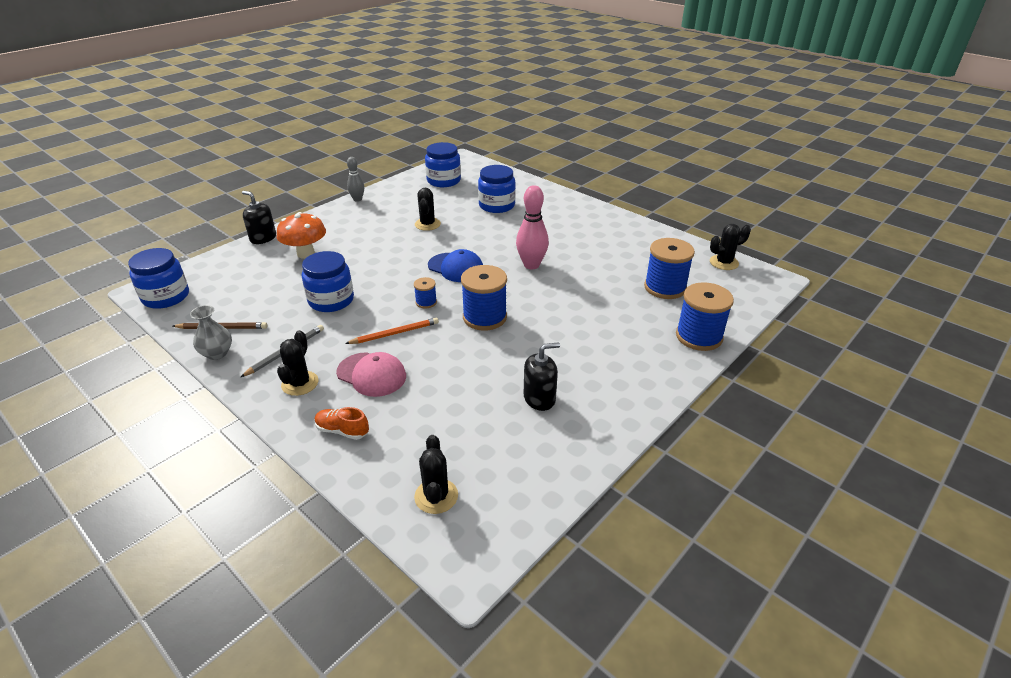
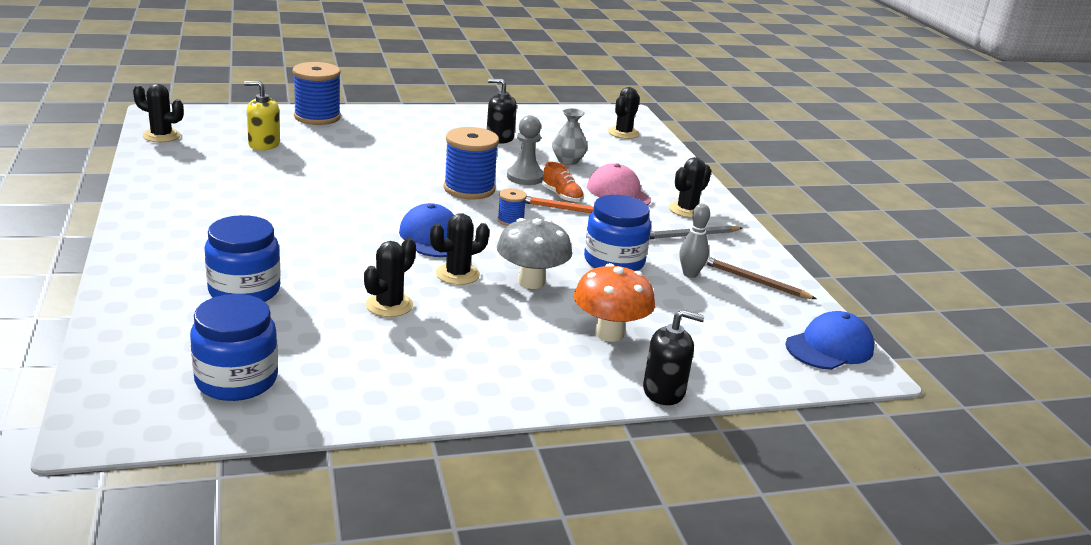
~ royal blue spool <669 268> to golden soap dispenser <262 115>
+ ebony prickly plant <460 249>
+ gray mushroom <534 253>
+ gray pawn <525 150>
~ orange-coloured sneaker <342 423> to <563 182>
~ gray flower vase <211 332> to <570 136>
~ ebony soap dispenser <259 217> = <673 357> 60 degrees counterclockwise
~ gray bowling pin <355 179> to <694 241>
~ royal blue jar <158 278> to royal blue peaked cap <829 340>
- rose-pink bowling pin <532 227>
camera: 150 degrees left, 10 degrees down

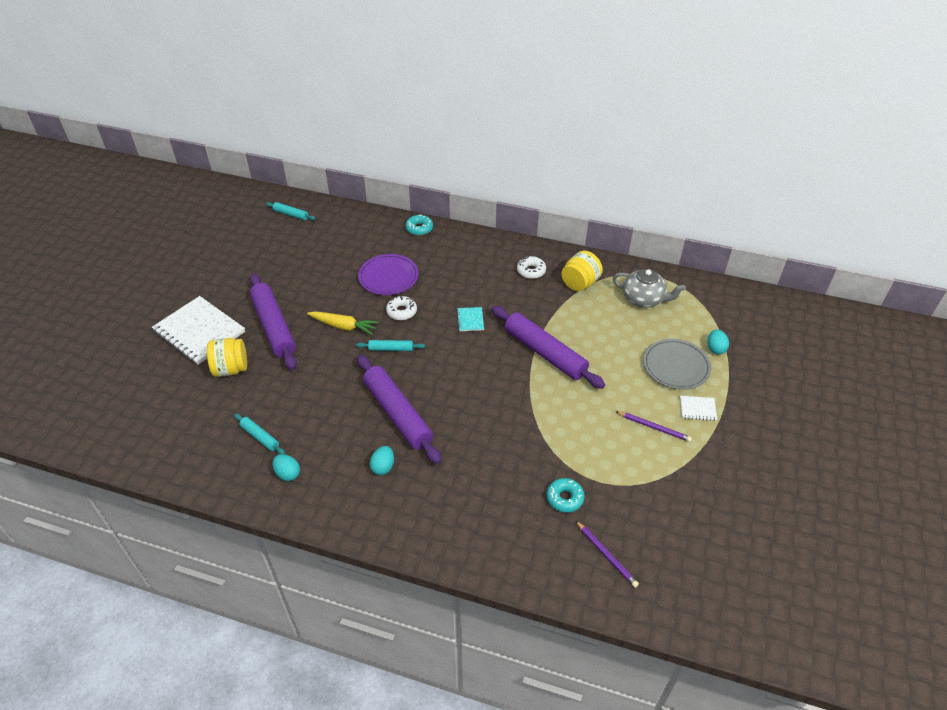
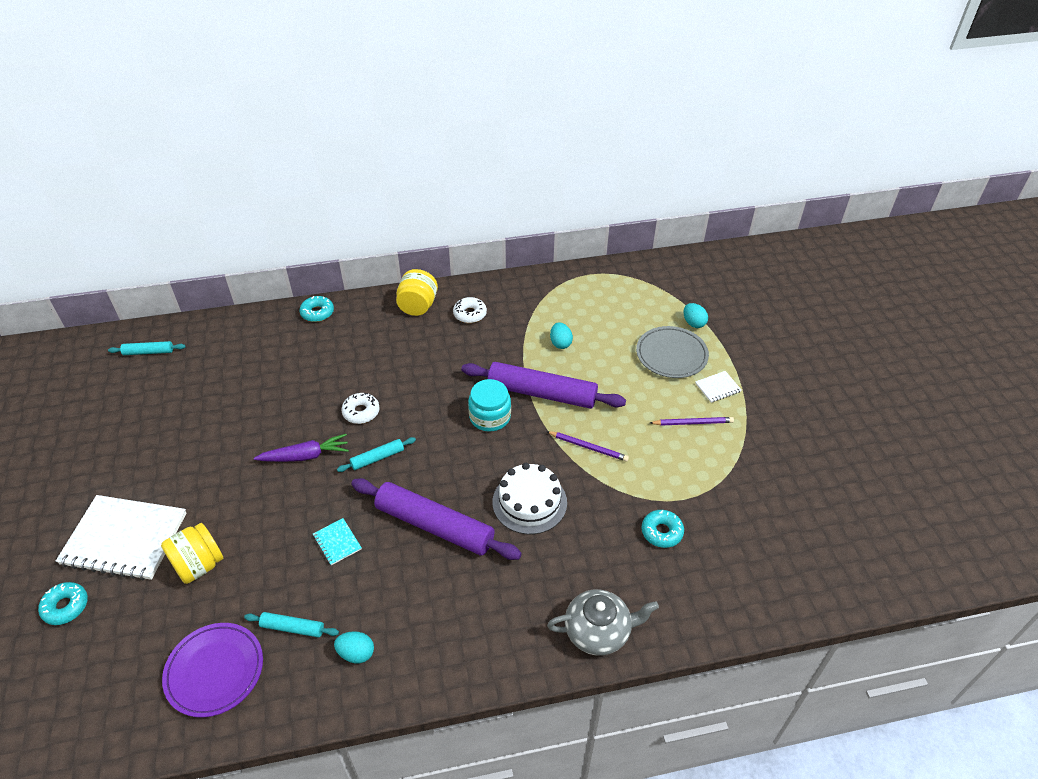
+ turquoise donut <63 603>
~ violet dinner plate <388 274> to <212 670>
~ golden toy carrot <343 323> to violet toy carrot <301 448>
~ turquoise notepad <470 319> to <337 541>
~ golden jar <582 271> to <417 292>
+ turquoise jar <489 405>
+ white layer cake <529 498>
~ violet wooden pencil <607 554> to <587 446>
~ gray tea pot <649 288> to <603 622>
~ turquoise egg shape <382 460> to <561 335>
- violet pastry roller <273 321>
camera: 30 degrees left, 0 degrees up

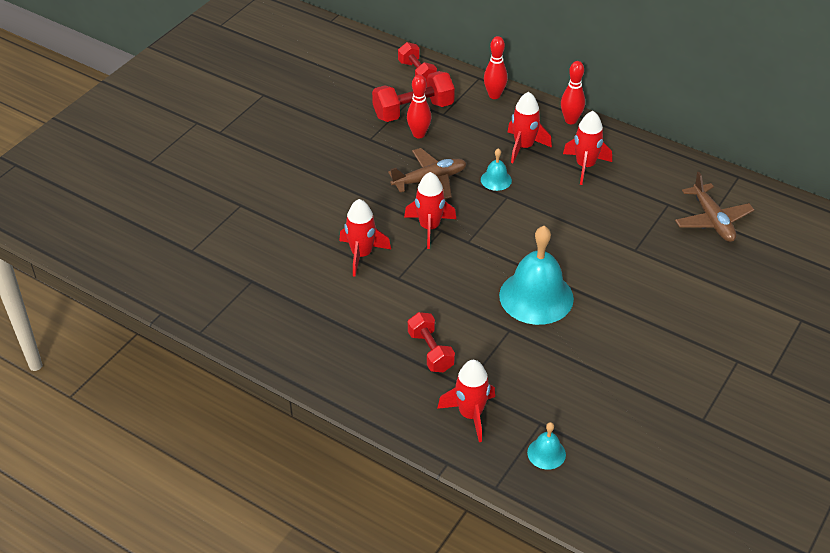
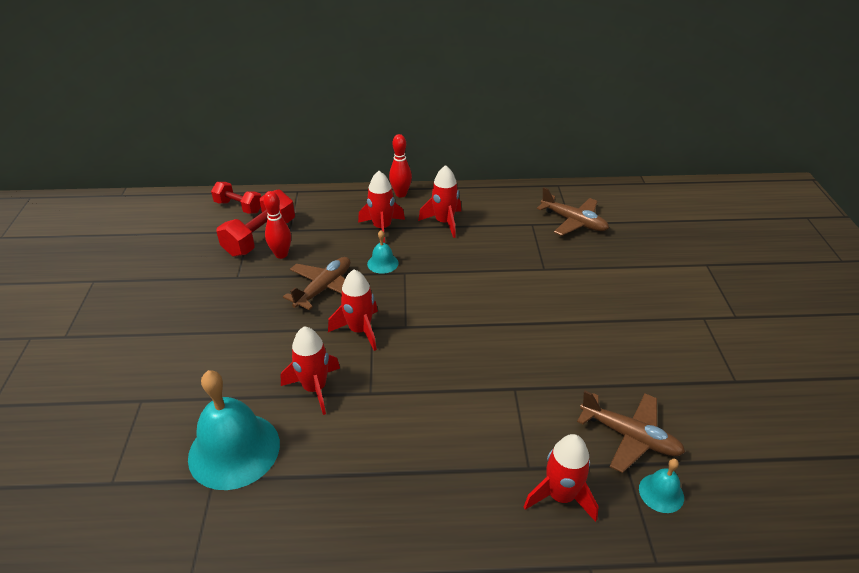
~ turquoise school bell <536 275> to <234 430>
+ russet toy plane <631 432>
- crimson hand weight <431 342>
- crimson bowling pin <496 67>
camera: 35 degrees left, 5 degrees down

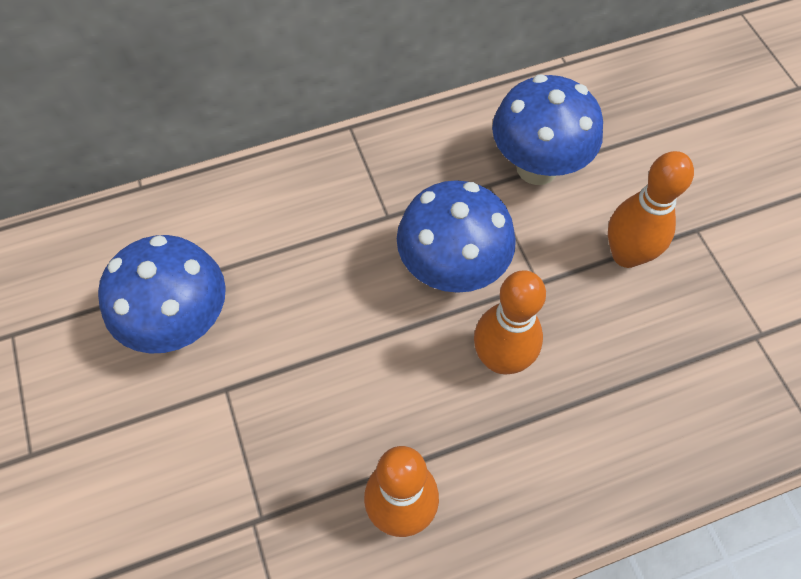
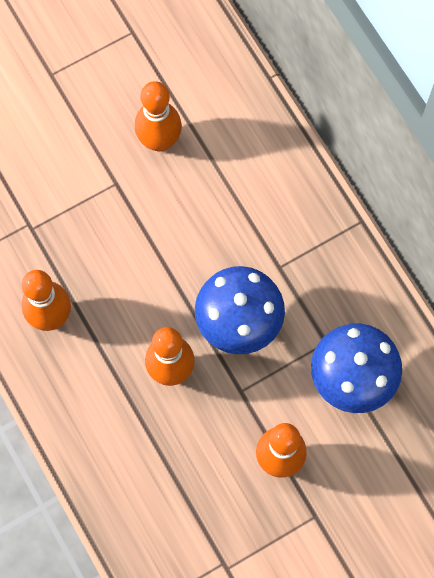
~ royal blue mushroom <162 294> to orange-coloured bowling pin <158 116>
camera: 80 degrees right, 10 degrees up

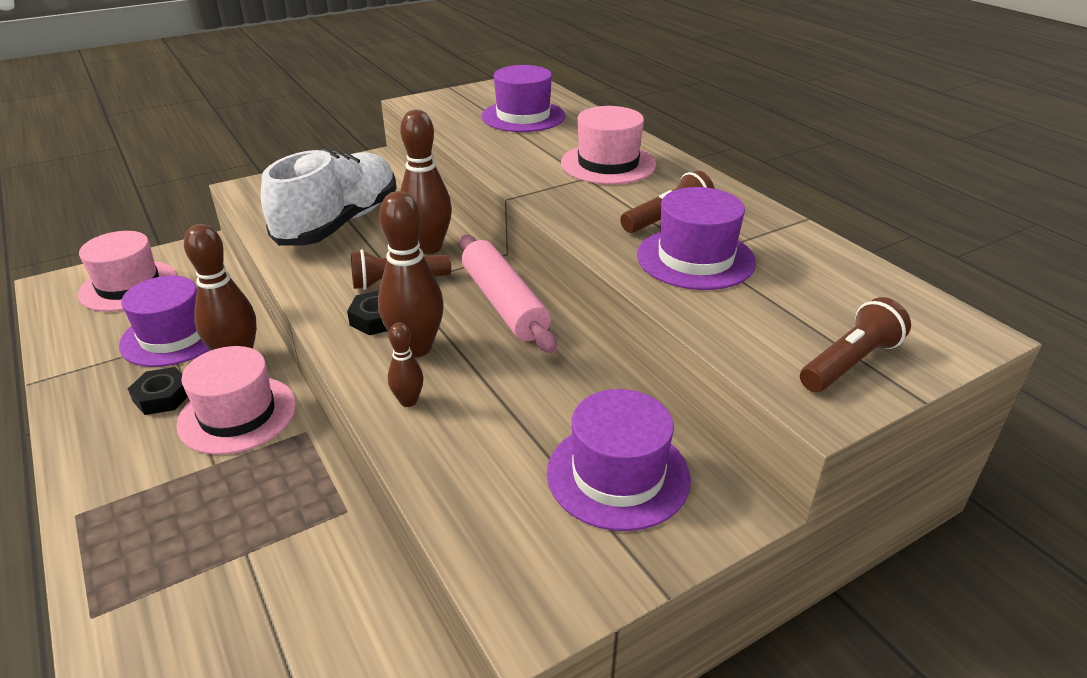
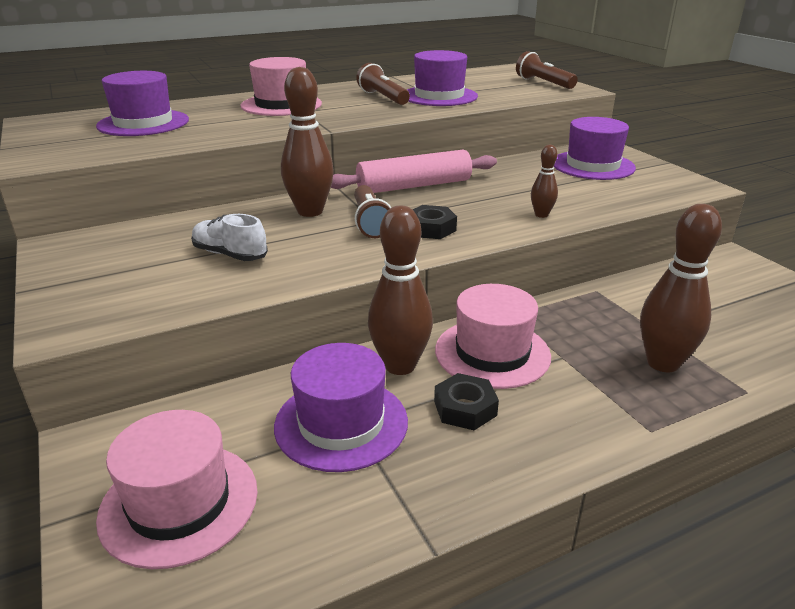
~ white sneaker <329 197> = <229 237> x0.47
~ russet bowling pin <411 274> to <681 288>
camera: 85 degrees left, 5 degrees down

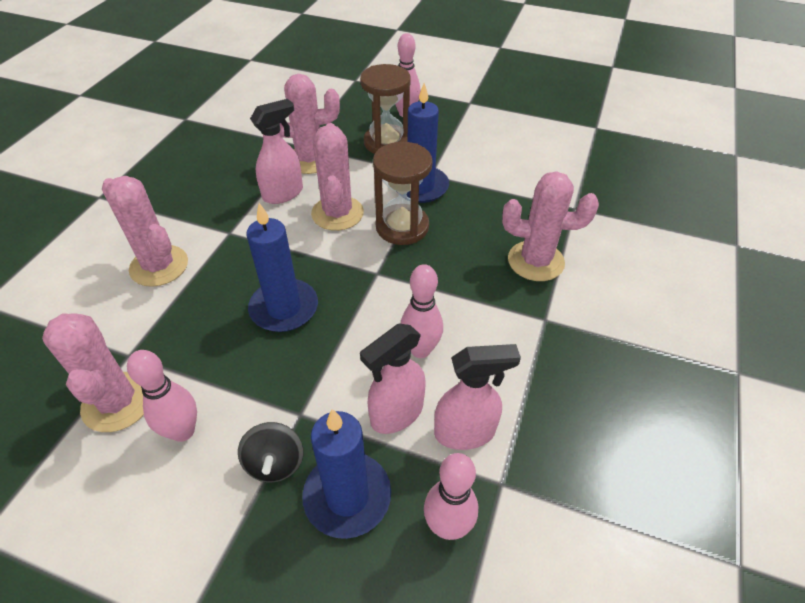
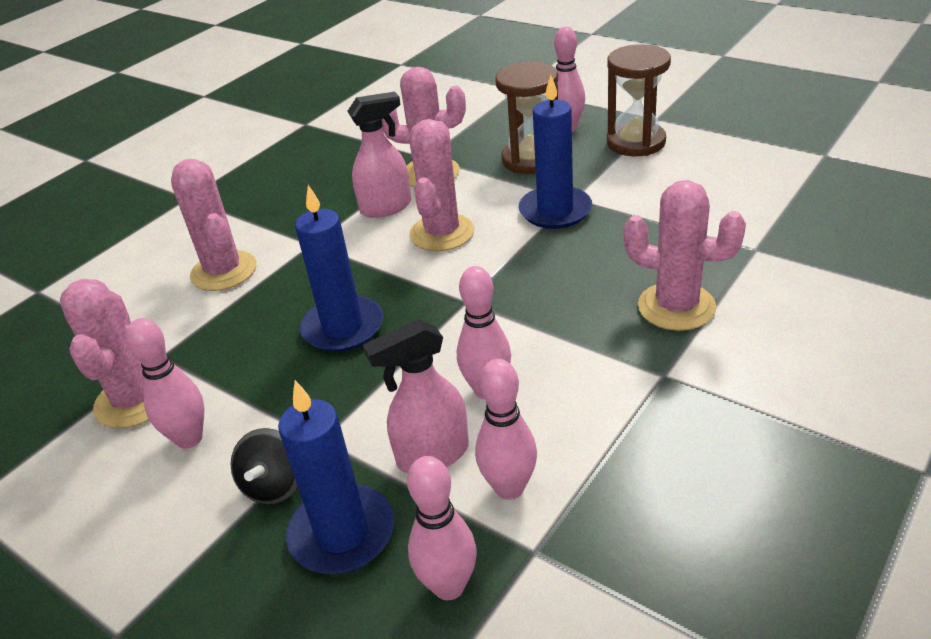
~ rose-pink spray cleaner <477 397> to rose-pink bowling pin <506 429>
~ russet sand timer <403 193> to <639 100>
camera: 20 degrees right, 10 degrees down

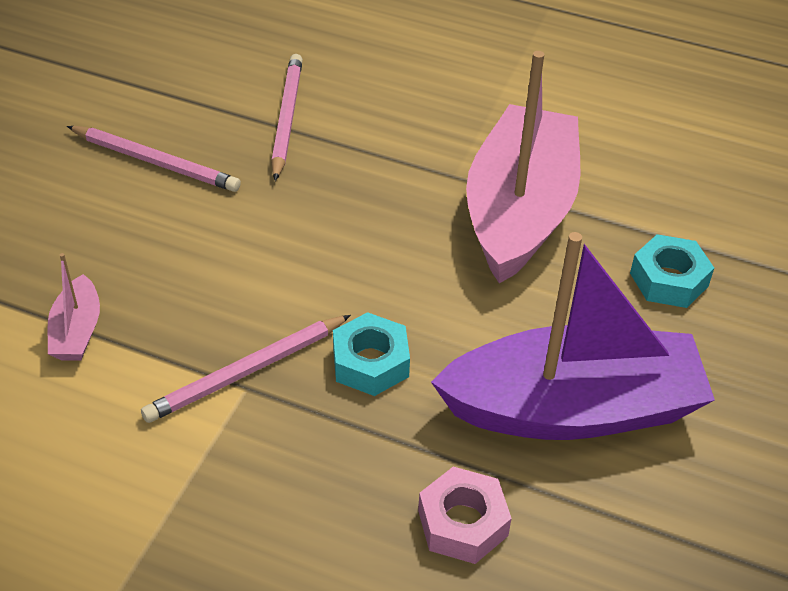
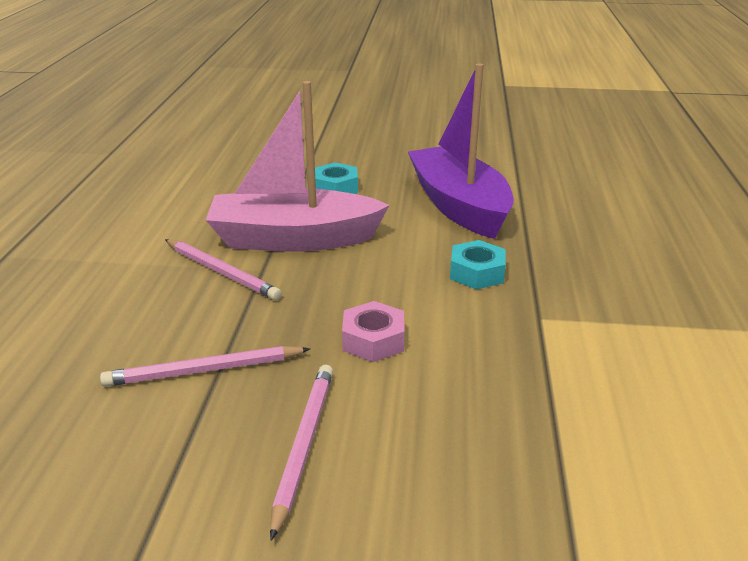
~ rose-pink wooden pencil <246 369> to <223 269>
~ rose-pink hex nut <465 515> to <373 331>
- rose-pink toy boat <74 306>
camera: 105 degrees left, 15 degrees down

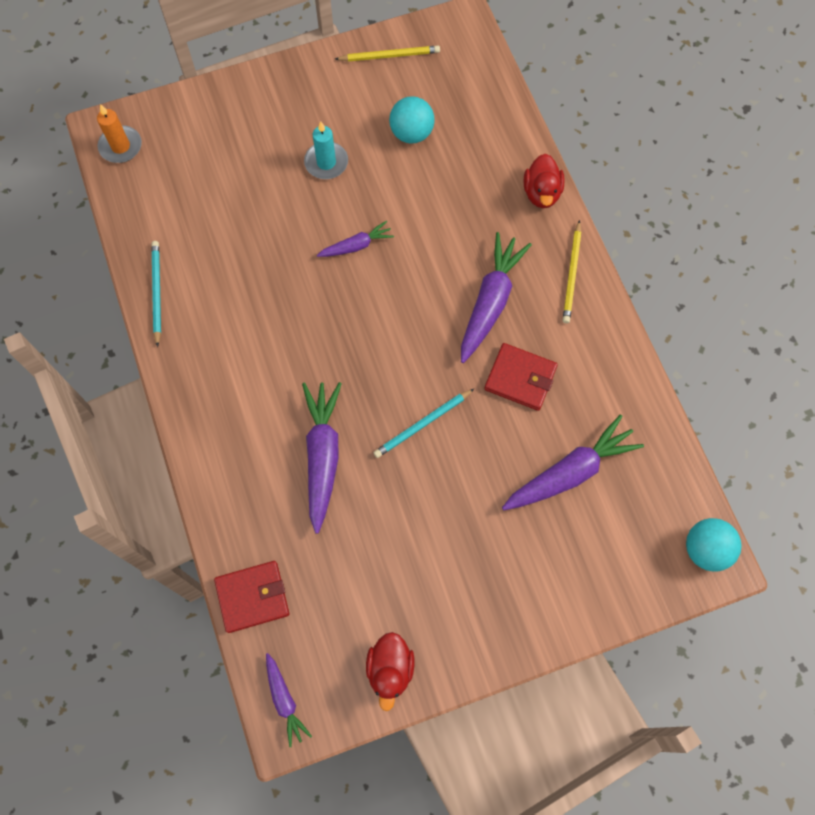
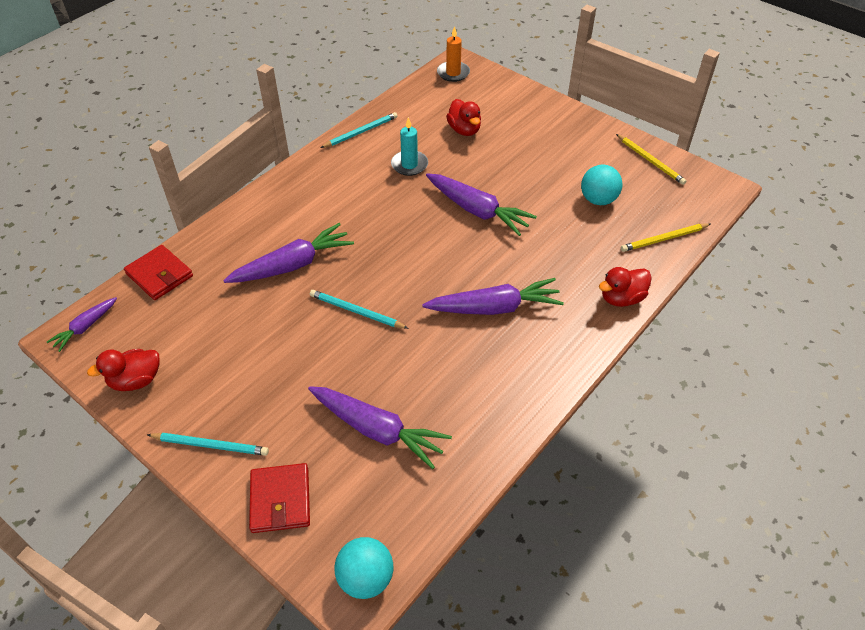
+ turquoise wooden pencil <208 444>
~ crimson wallet <521 377> to <279 498>
~ turquoise candle <326 150> to <409 146>
~ violet toy carrot <355 238> = <481 204> x1.80
+ crimson duck <463 117>
~ golden wooden pencil <571 271> to <666 237>
camera: 60 degrees right, 20 degrees down

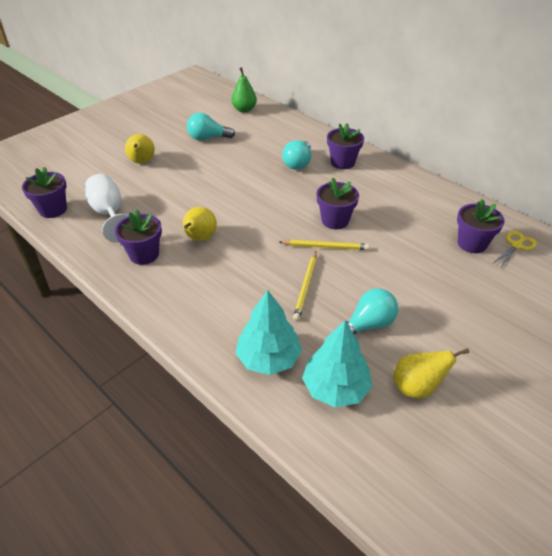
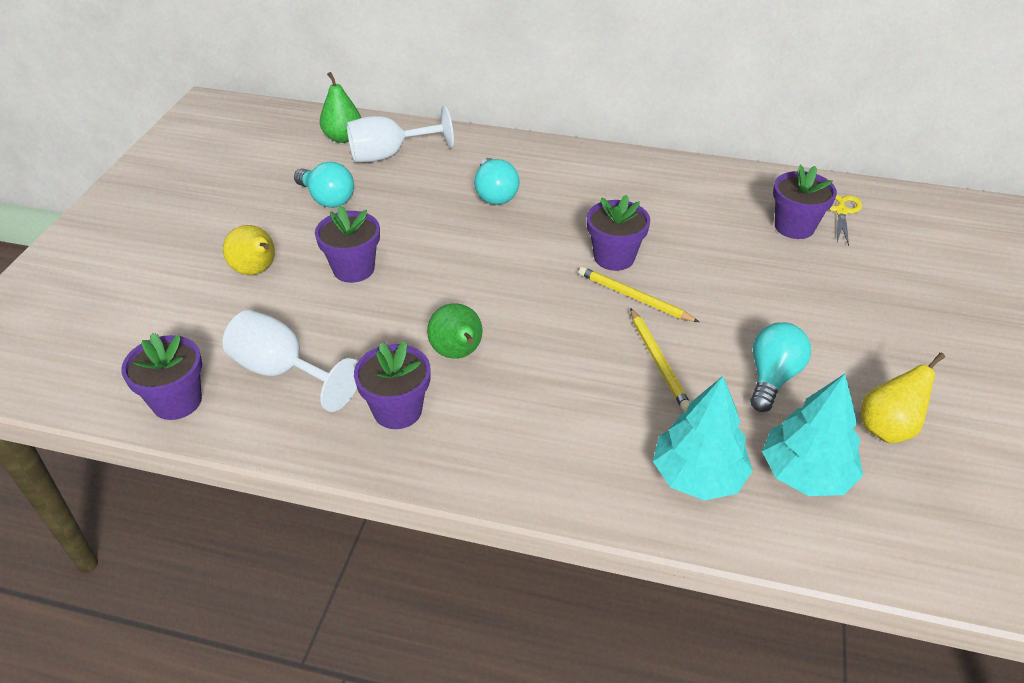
~ turquoise lightbulb <211 127> = <324 185> 105 degrees counterclockwise
~ violet plant pot <345 146> to <347 244>
+ white chalice <400 134>
~ golden pear <200 224> to emerald pear <455 331>
~ golden wooden pencil <324 245> = <639 294> 120 degrees counterclockwise
camera: 30 degrees left, 0 degrees up

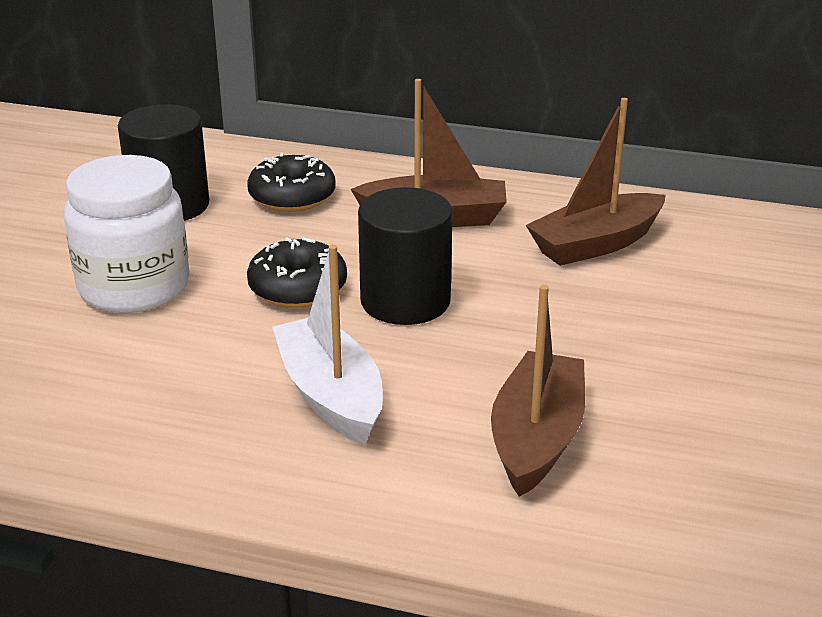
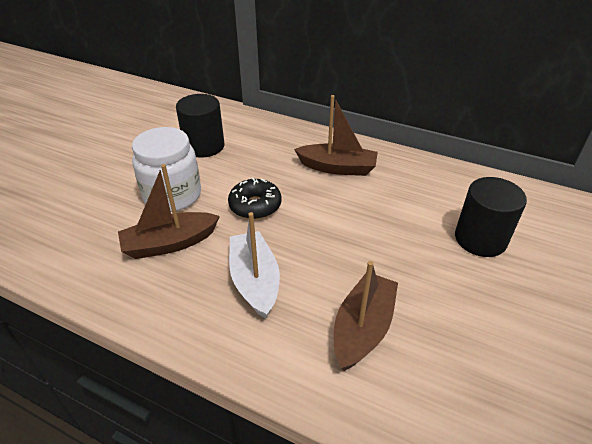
~ russet toy boat <596 182> to <169 211>
~ ebony cylinder shape <405 256> to <491 217>
- ebony donut <291 182>
camera: 10 degrees right, 10 degrees up

